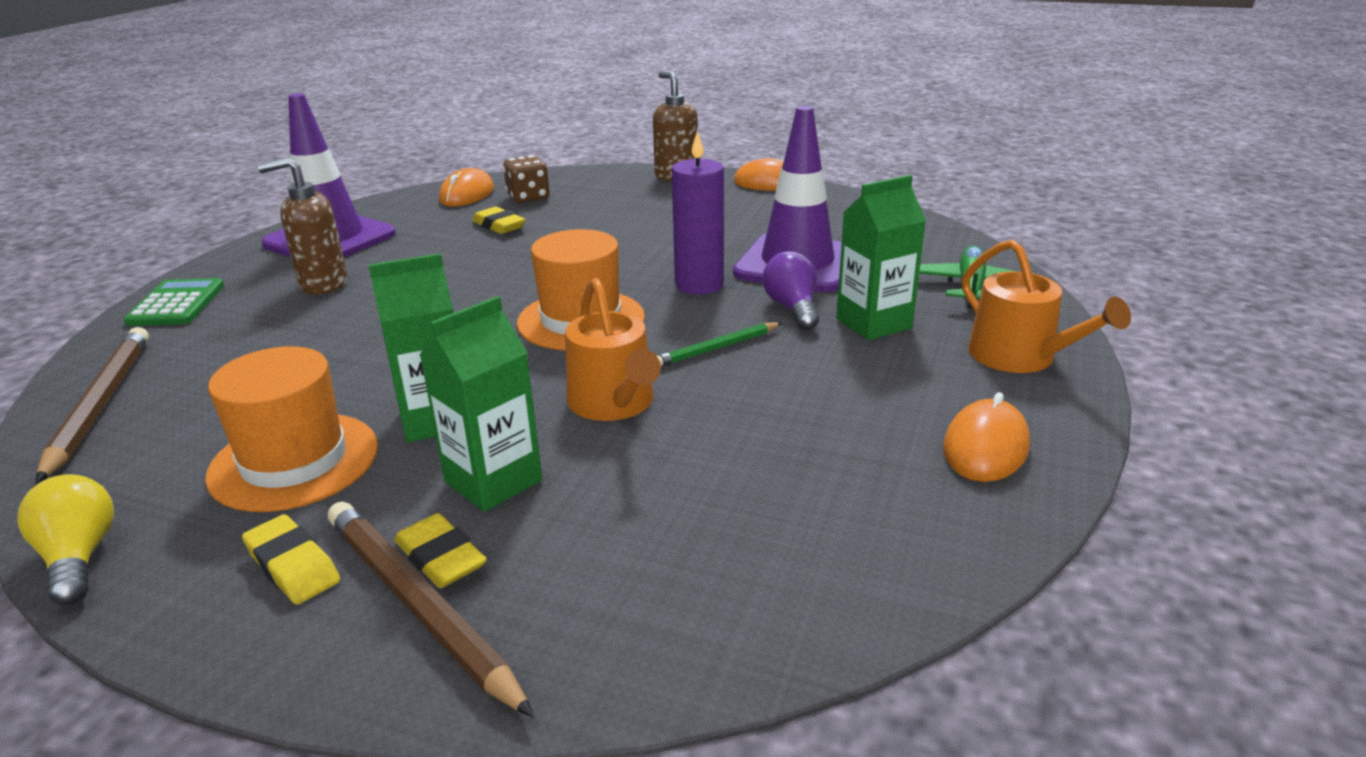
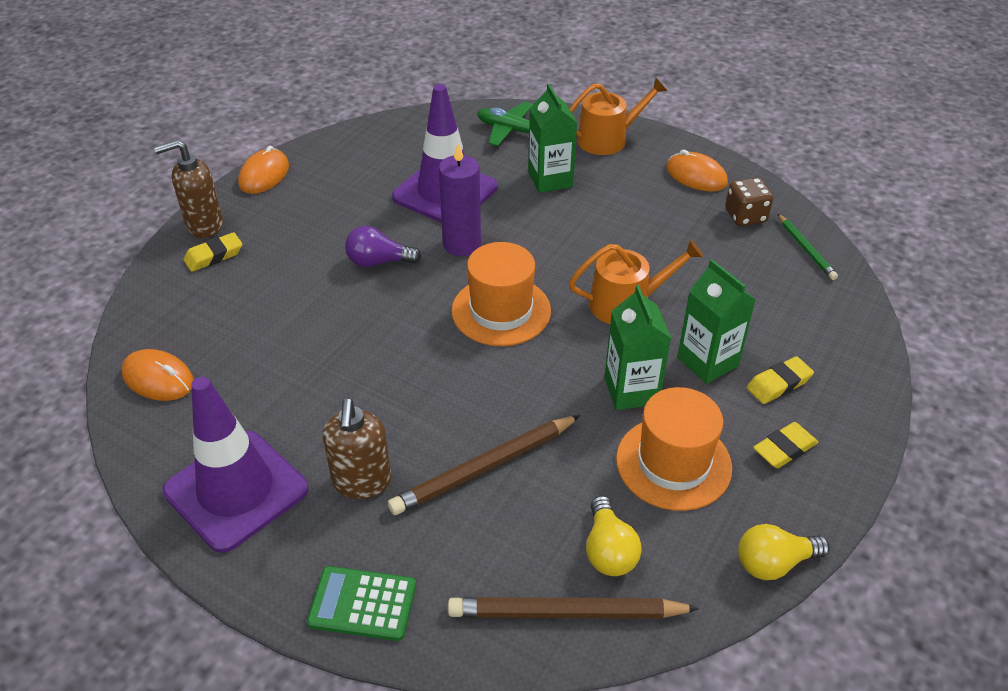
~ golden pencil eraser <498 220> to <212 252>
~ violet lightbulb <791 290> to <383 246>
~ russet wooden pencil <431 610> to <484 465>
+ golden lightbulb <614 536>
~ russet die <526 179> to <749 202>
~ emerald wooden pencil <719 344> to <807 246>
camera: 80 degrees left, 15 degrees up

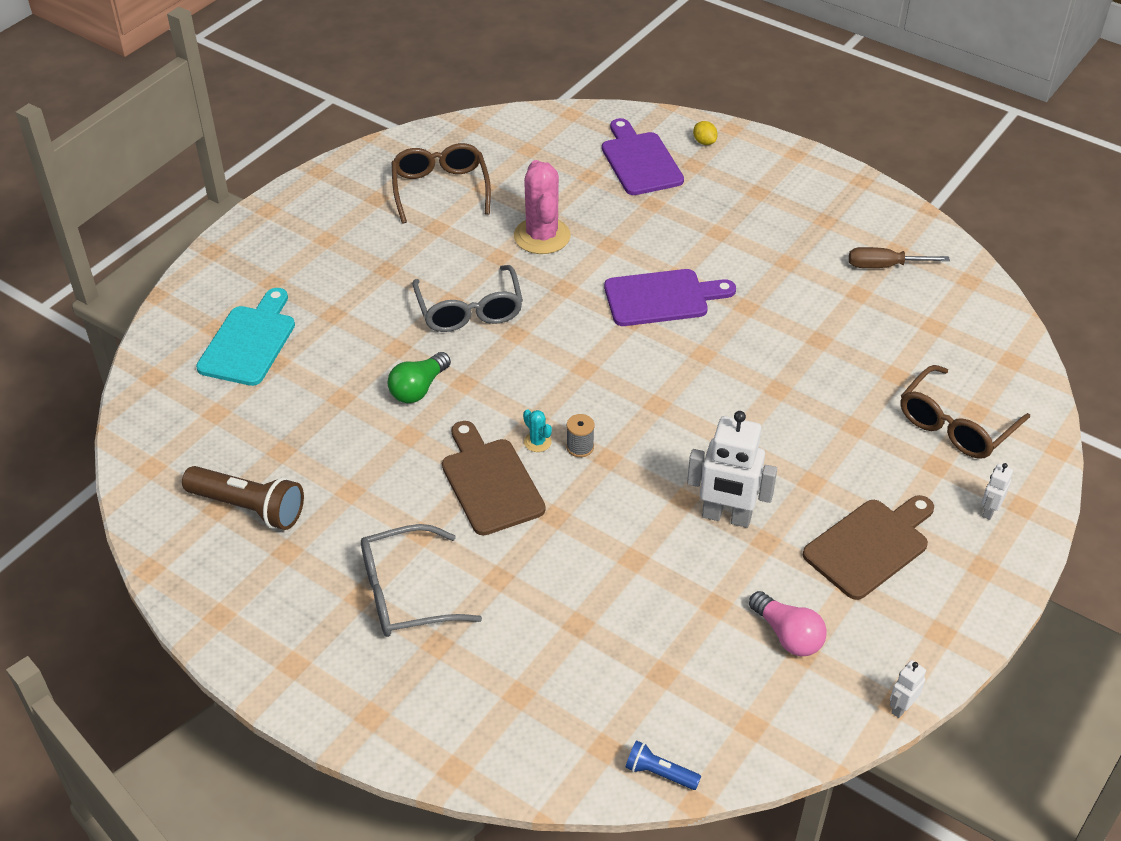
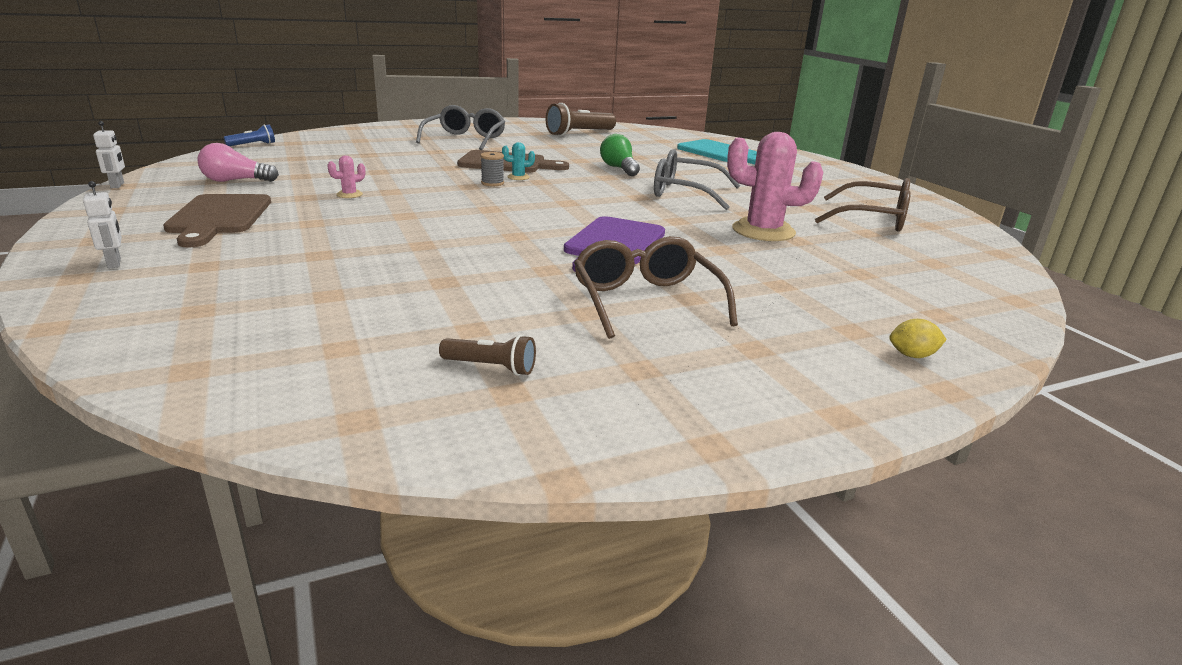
~ white toy robot <732 469> to rose-pink prickly plant <346 177>
~ russet hand screwdriver <899 257> to russet flashlight <487 355>
~ russet eyeglasses <965 412> to <656 287>
- violet cutting board <643 156>
camera: 120 degrees right, 20 degrees down

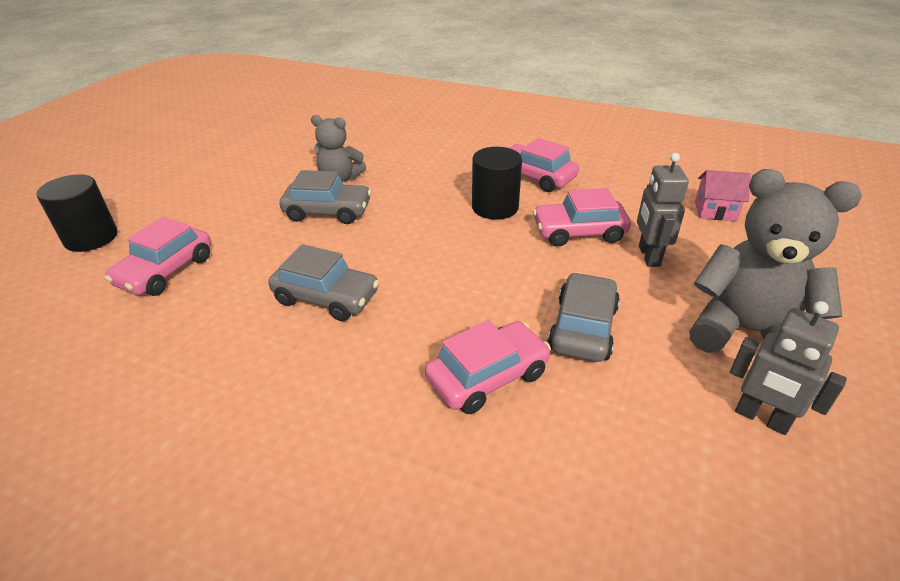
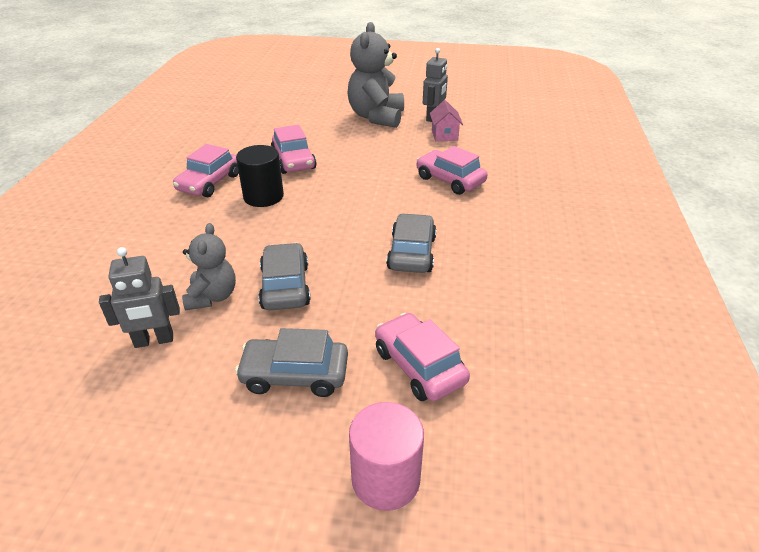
~ gray toy robot <663 210> to <139 297>
~ gray automobile <584 317> to <291 362>
~ ebony cylinder shape <77 213> to rose-pink cylinder shape <386 456>
~ rose-pink automobile <158 256> = <422 357> 135 degrees counterclockwise
~ rose-pink cottage <723 195> to <446 121>
camera: 105 degrees left, 0 degrees up

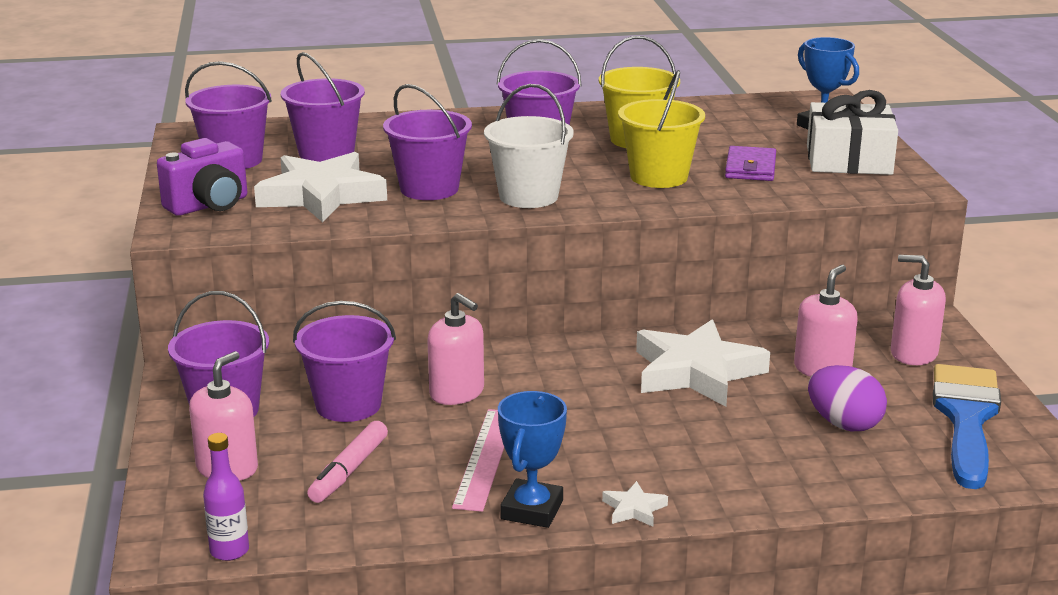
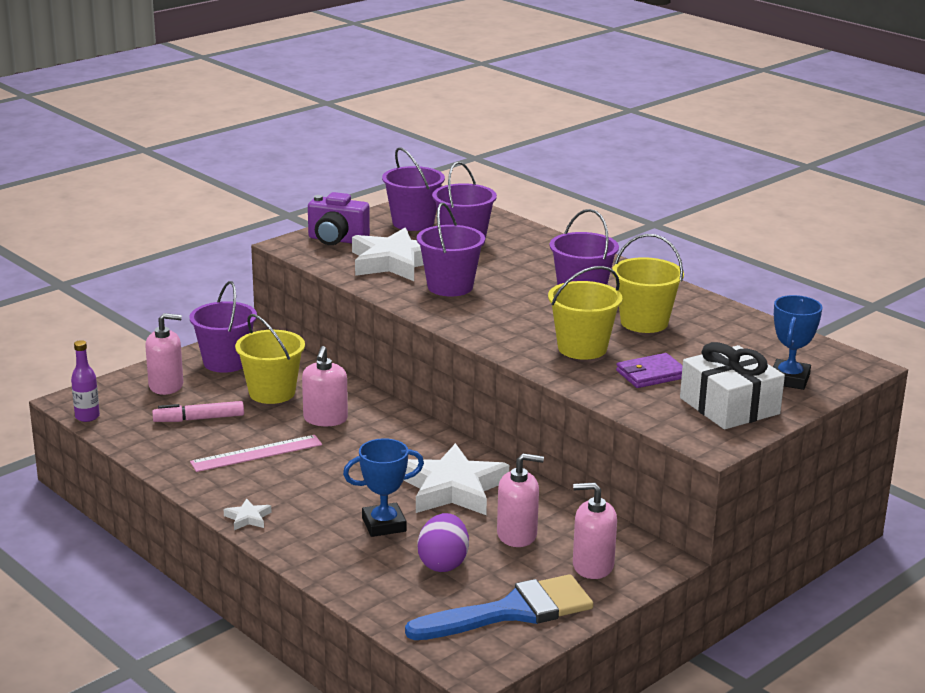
~ violet pail <344 361> to golden pail <270 359>
~ royal blue award cup <532 459> to <383 487>
~ rose-pink soap dispenser <918 310> = <595 530> 75 degrees counterclockwise
- white pail <529 146>
camera: 55 degrees right, 0 degrees up

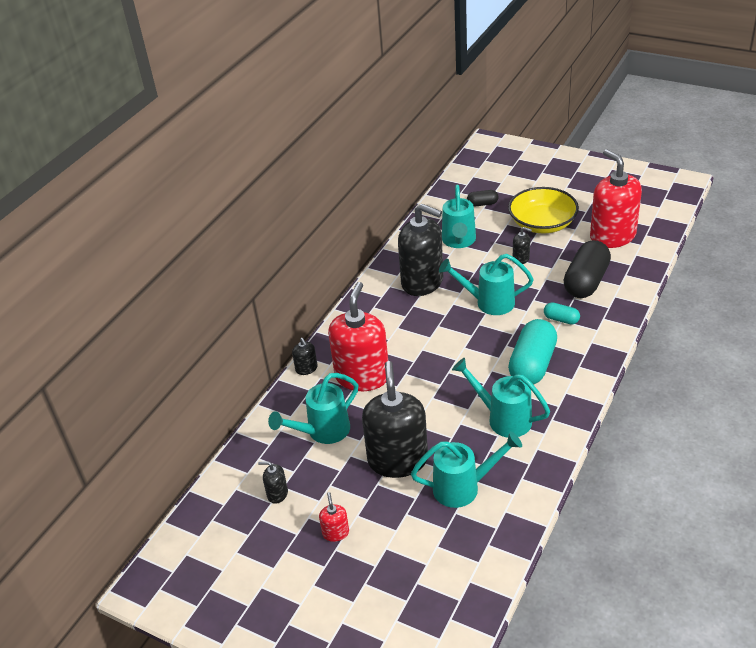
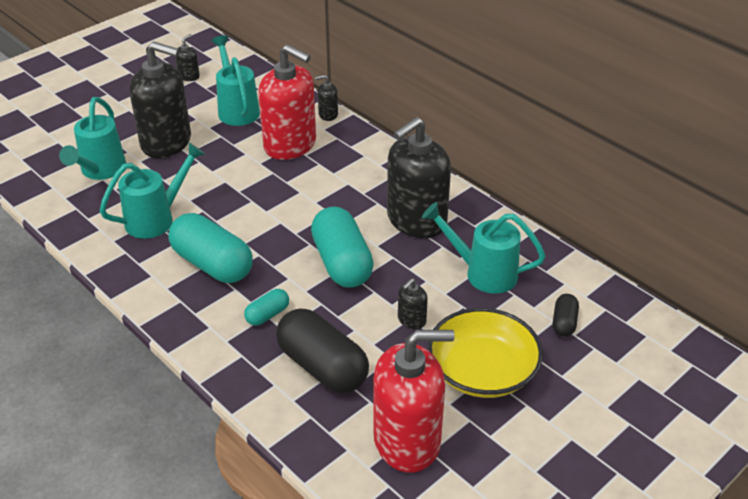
~ turquoise watering pot <486 284> to turquoise pill <342 247>
- crimson soap dispenser <334 517>
camera: 105 degrees right, 0 degrees up

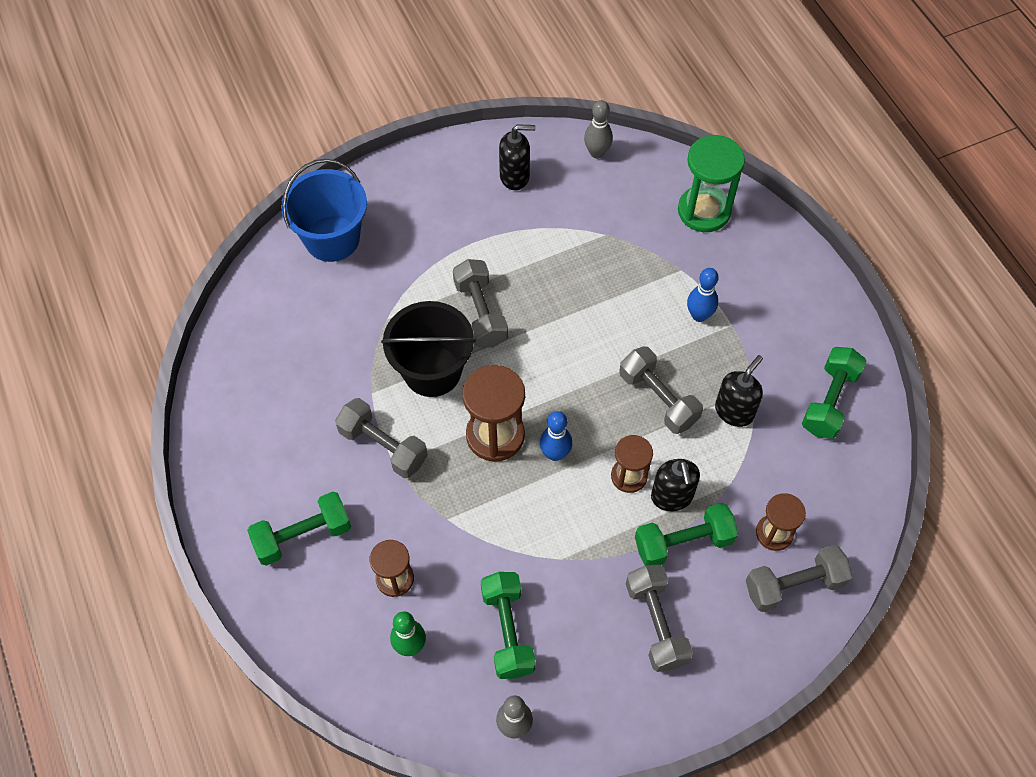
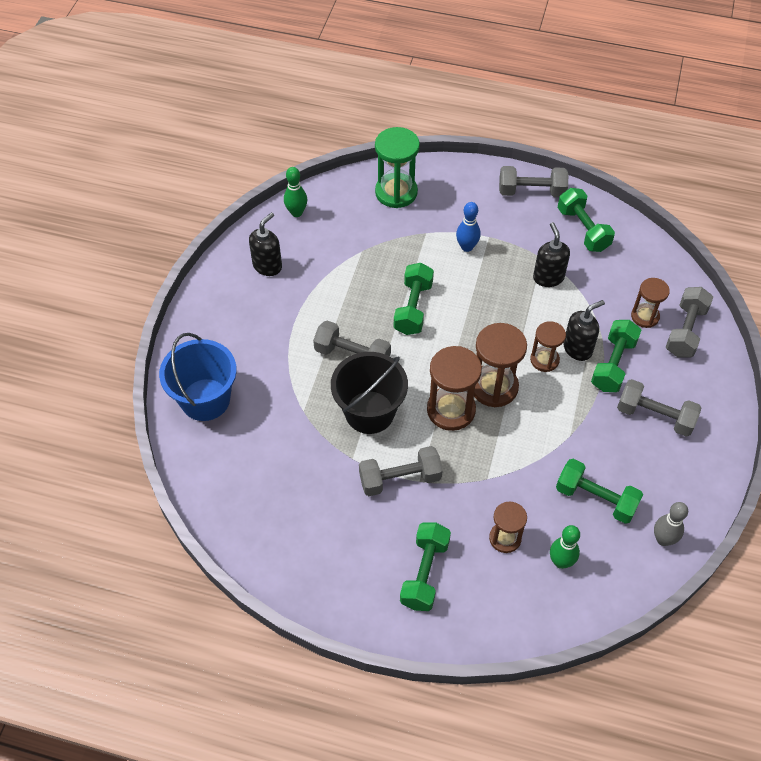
~ gray bowling pin <598 129> to emerald bowling pin <295 192>
+ emerald hand weight <414 299>
~ royal blue bowling pin <556 436> to russet sand timer <500 365>
~ gray hand weight <661 390> to <534 181>
~ ebony soap dispenser <675 485> = <584 330> 60 degrees counterclockwise
camera: 50 degrees left, 5 degrees down

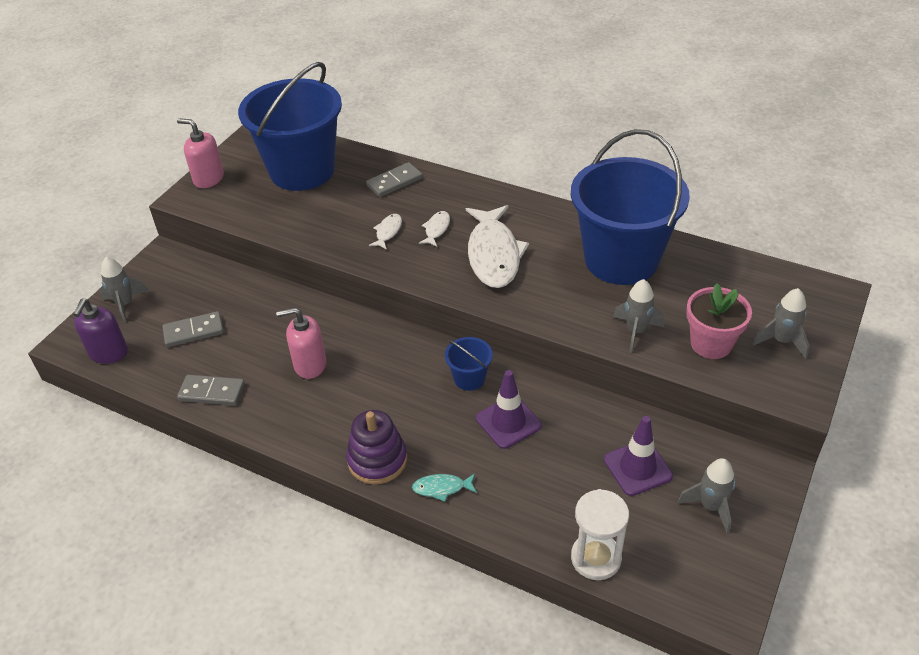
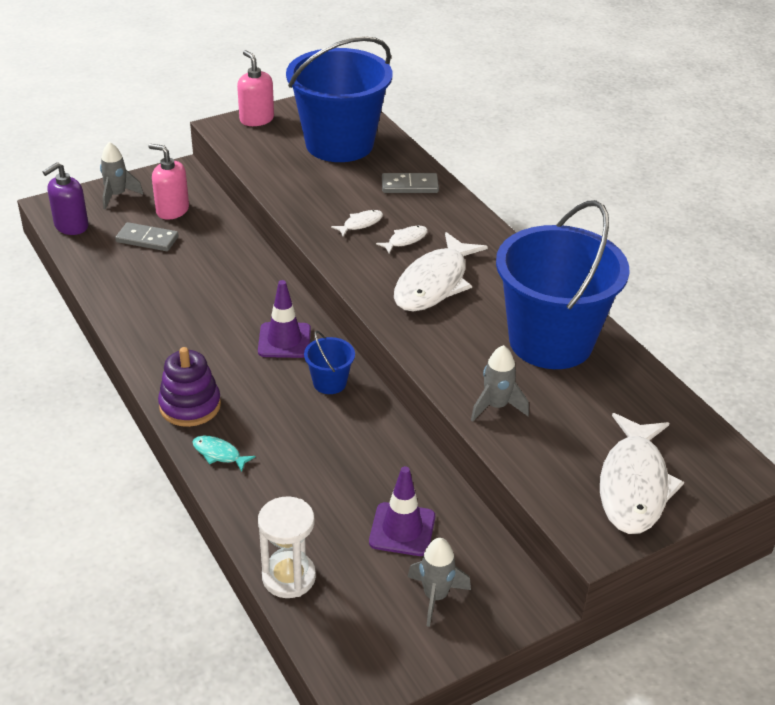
~ rose-pink soap dispenser <301 343> to <168 182>
~ violet traffic cone <509 409> to <284 319>
~ gray rocket <781 323> to white fish figure <642 473>
- gray domino <211 390>
- rose-pink plant pot <719 321>
camera: 30 degrees right, 5 degrees down

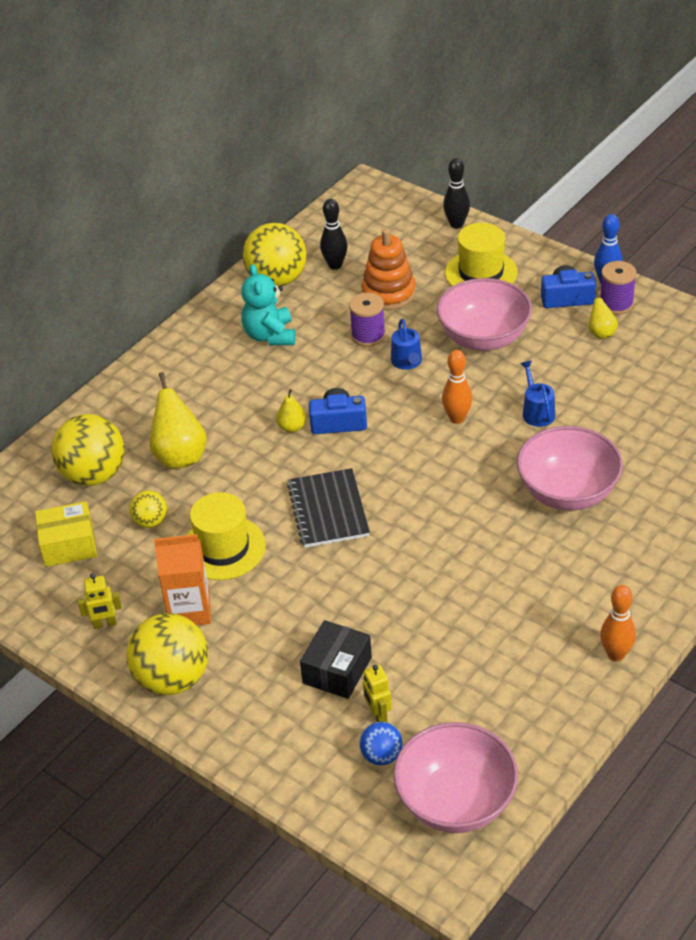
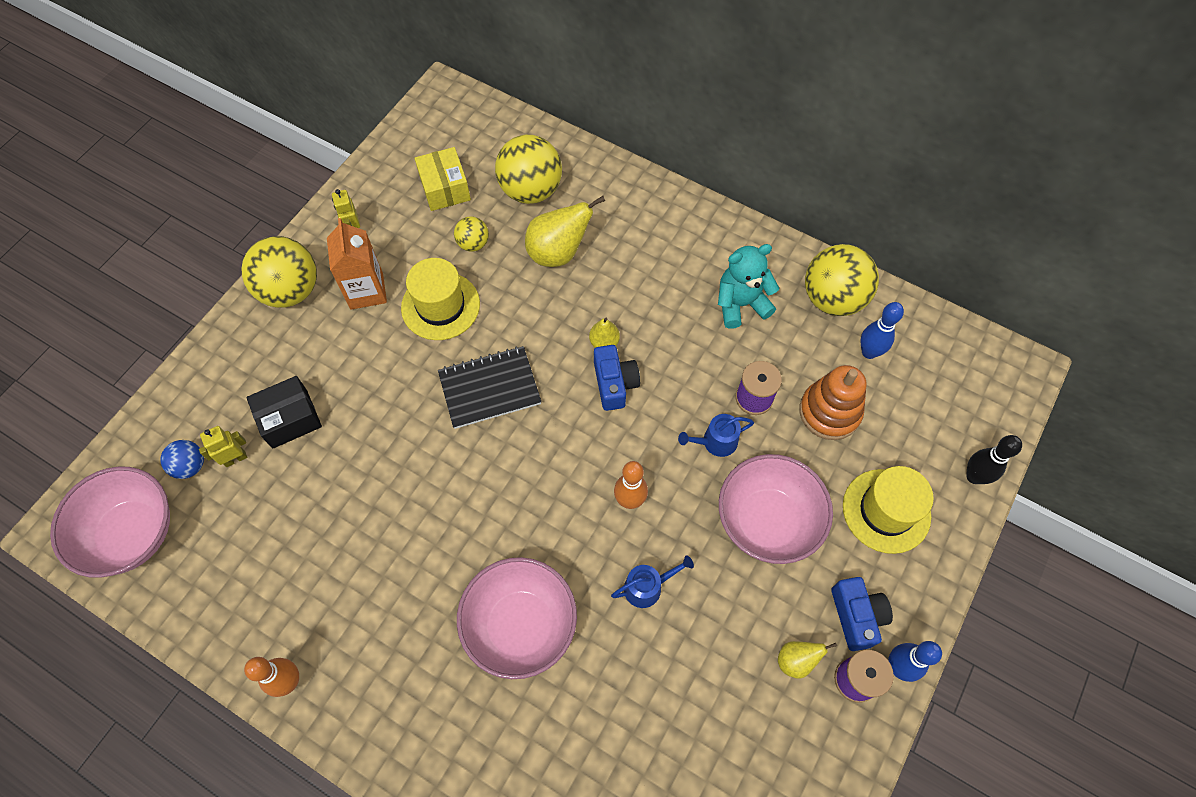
~ ebony package <336 659> = <284 412> 45 degrees counterclockwise
~ ebony bowling pin <333 234> to royal blue bowling pin <882 330>
camera: 80 degrees right, 20 degrees up

